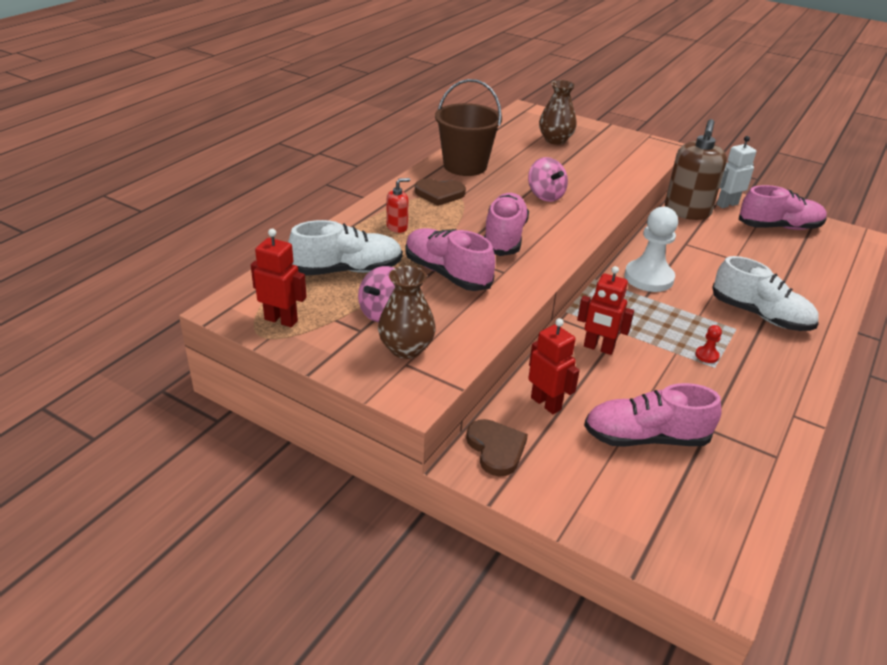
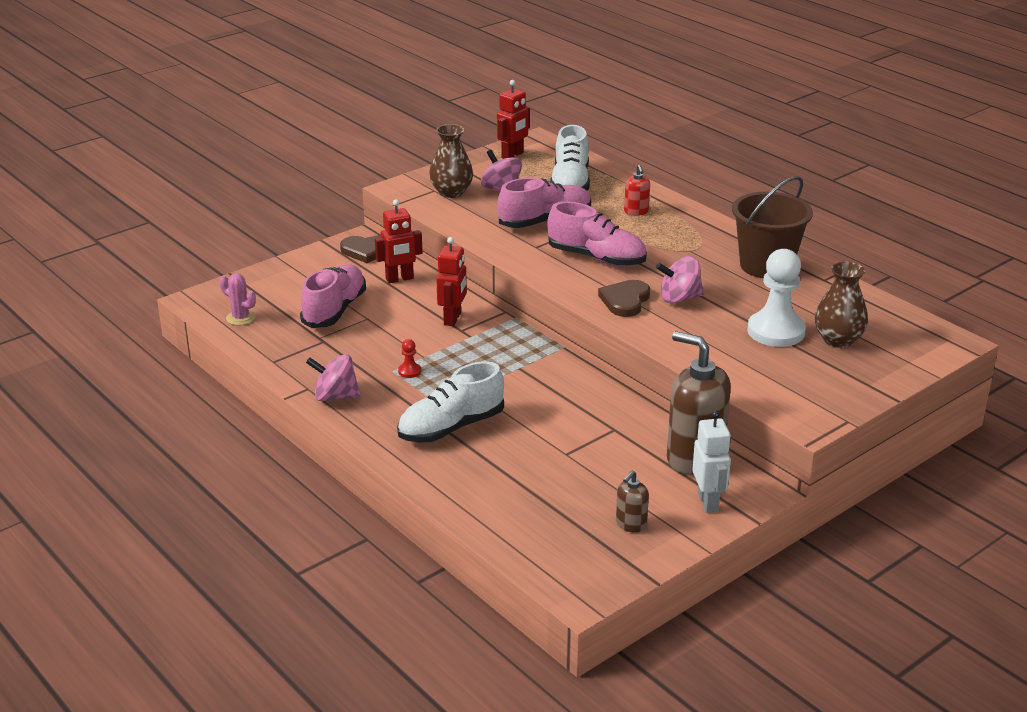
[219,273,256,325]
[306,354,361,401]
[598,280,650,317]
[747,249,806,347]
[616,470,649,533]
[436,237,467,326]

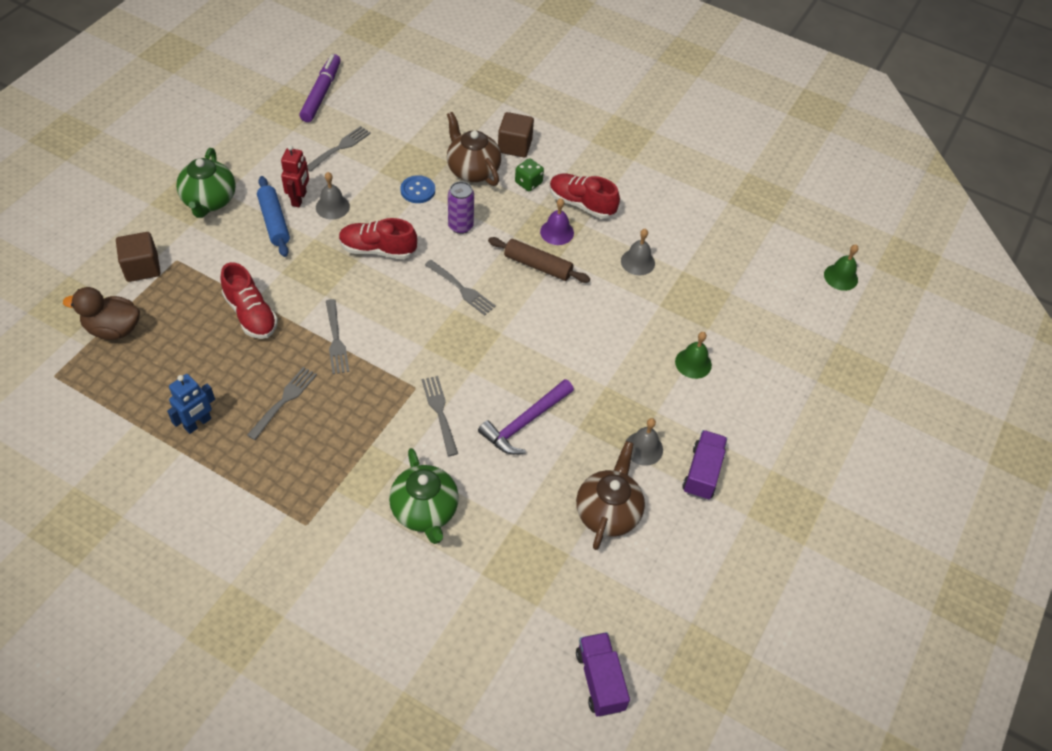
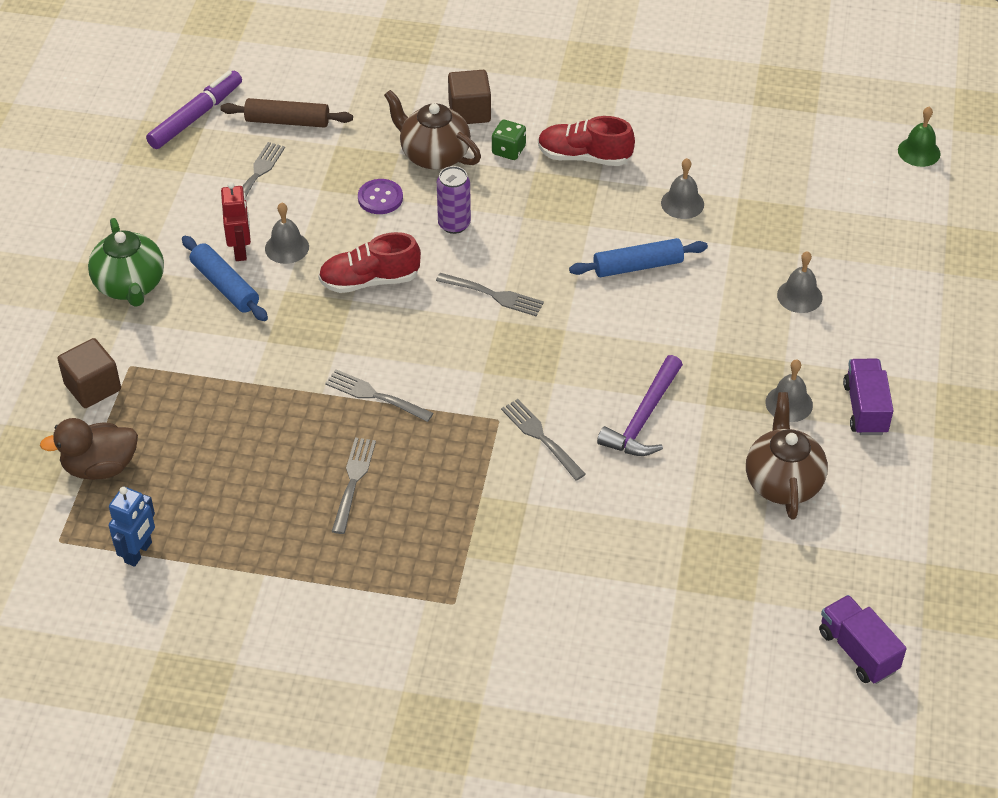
[220,262,278,339] (first image)
[389,448,459,544] (first image)
[540,198,574,245] (first image)
[569,238,708,277]
[109,487,155,567]
[220,98,353,128]
[358,179,403,214]
[777,251,822,313]
[146,71,242,149]
[325,369,433,422]

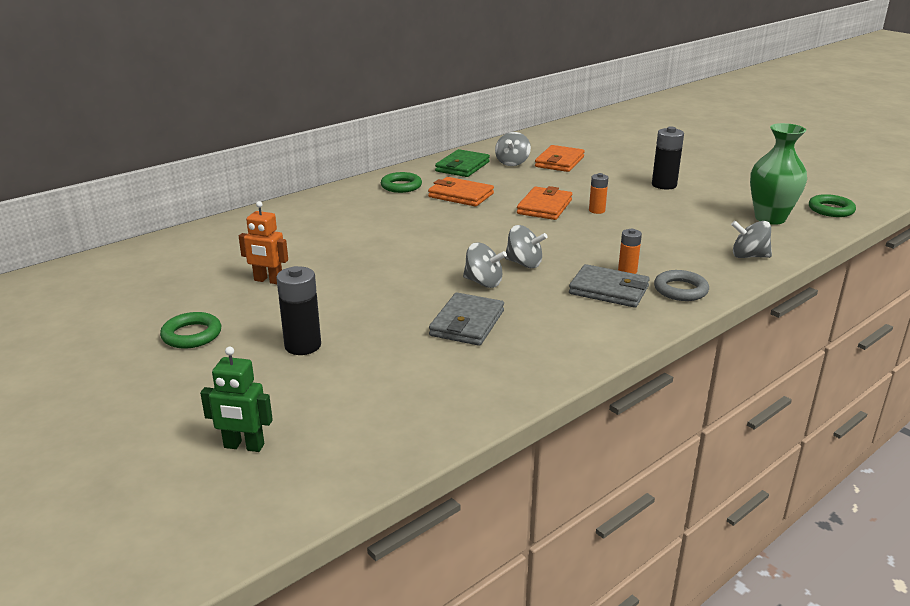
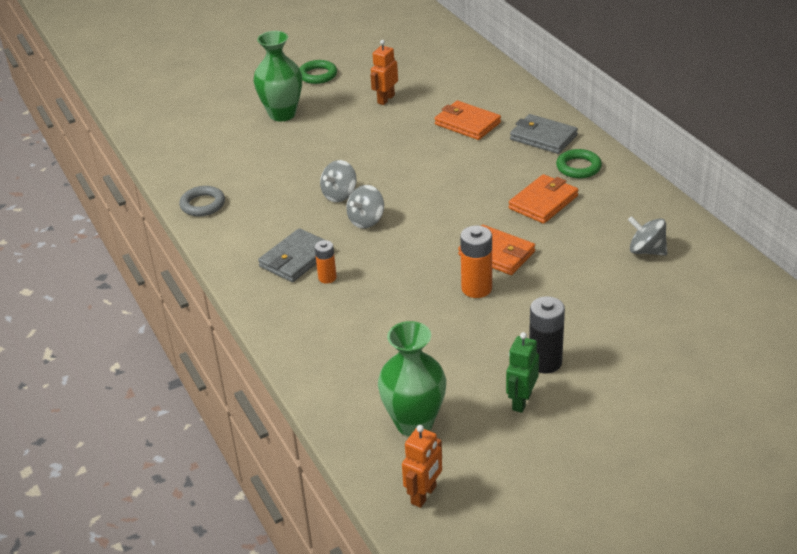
[435,149,490,177] (first image)
[731,221,772,258] (first image)
[506,332,539,413]
[510,114,578,154]
[435,101,501,140]
[179,186,225,216]
[254,31,302,121]
[402,425,442,508]
[460,226,492,298]

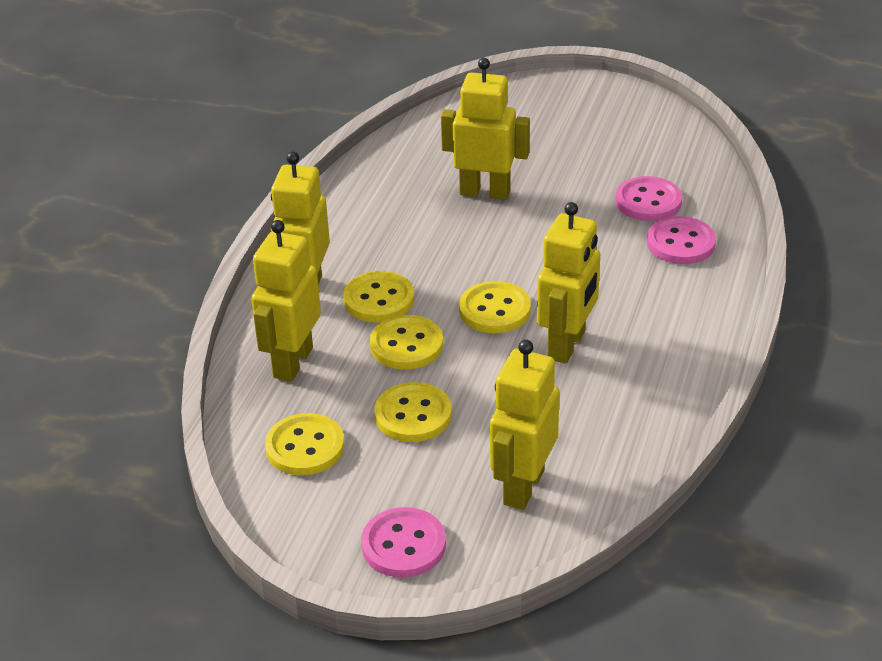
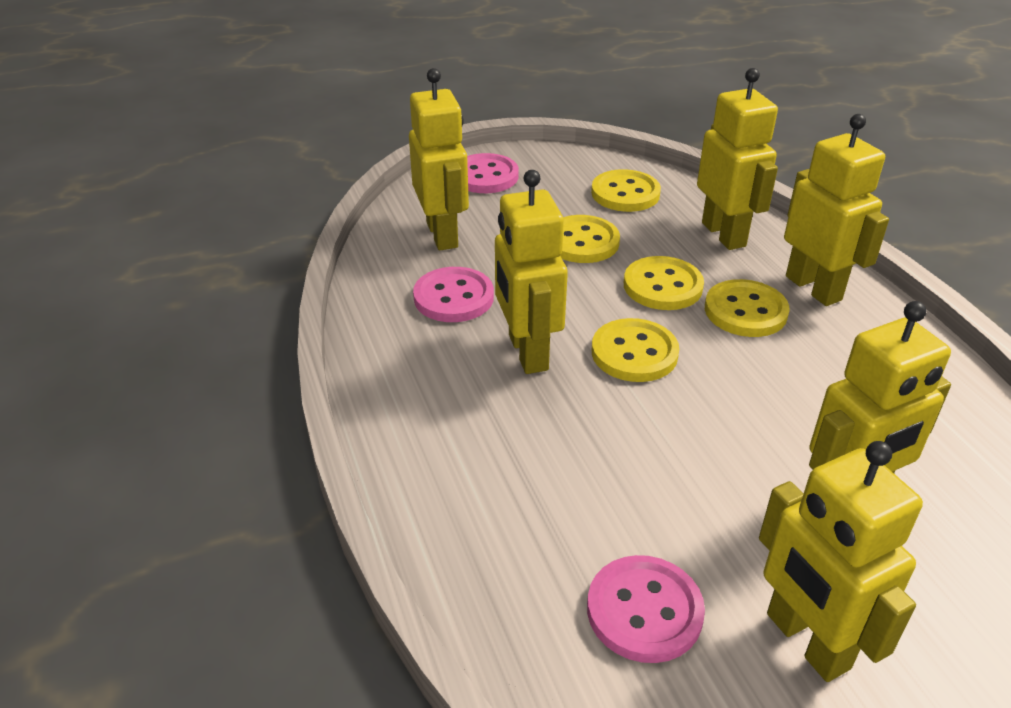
[759,441,923,682]
[413,267,494,322]

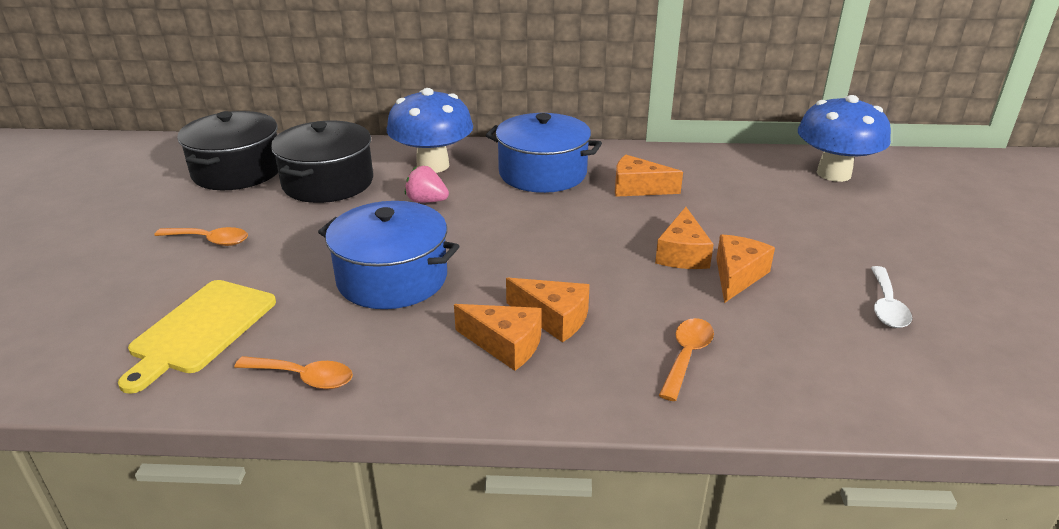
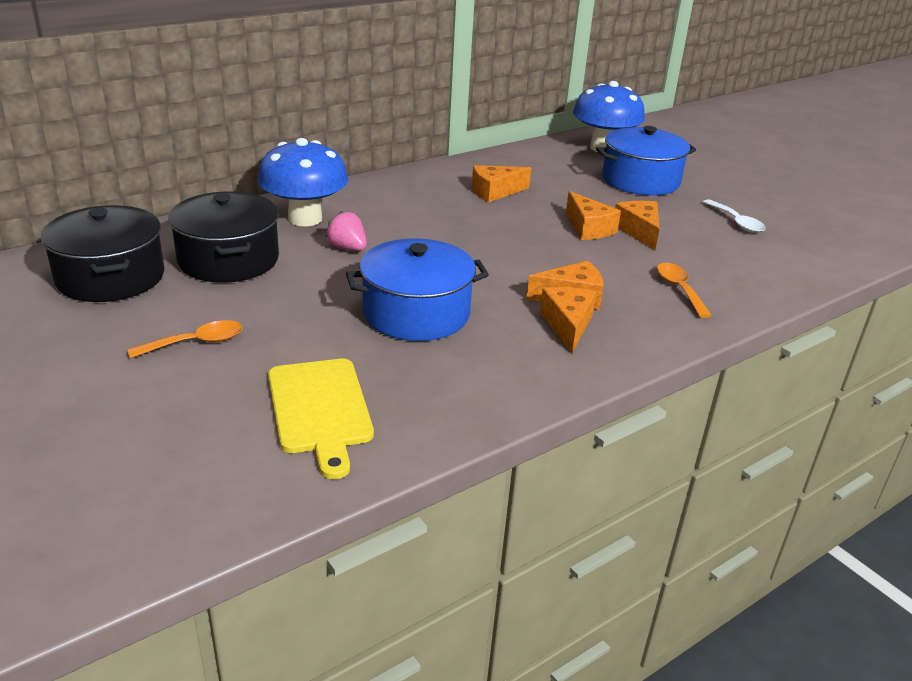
[234,356,353,389] (first image)
[596,126,696,195]
[326,211,367,251]
[540,287,596,353]

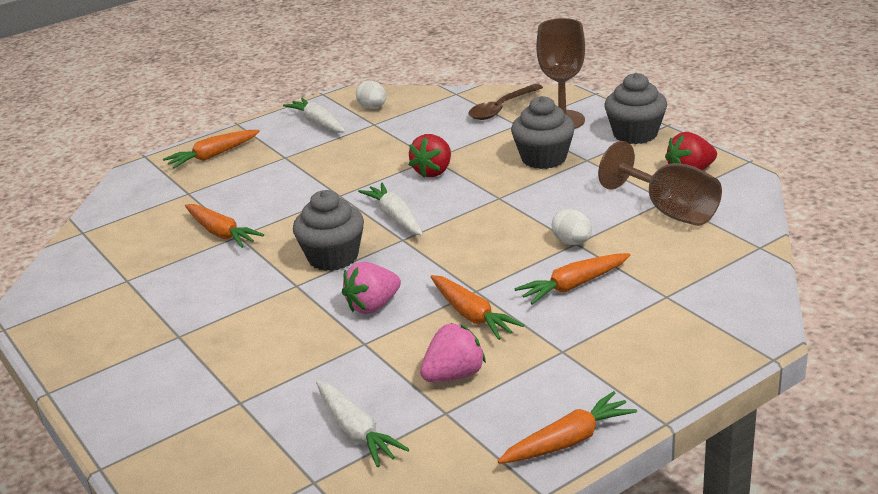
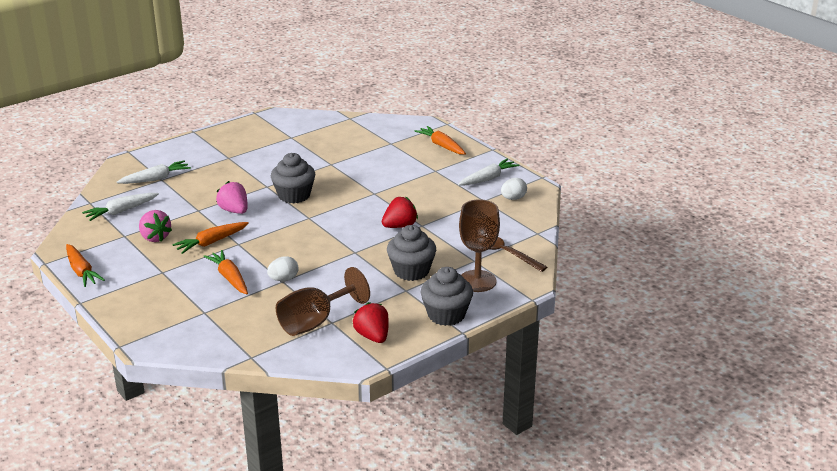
[185,204,264,248] (first image)
[117,160,191,184]
[382,197,418,228]

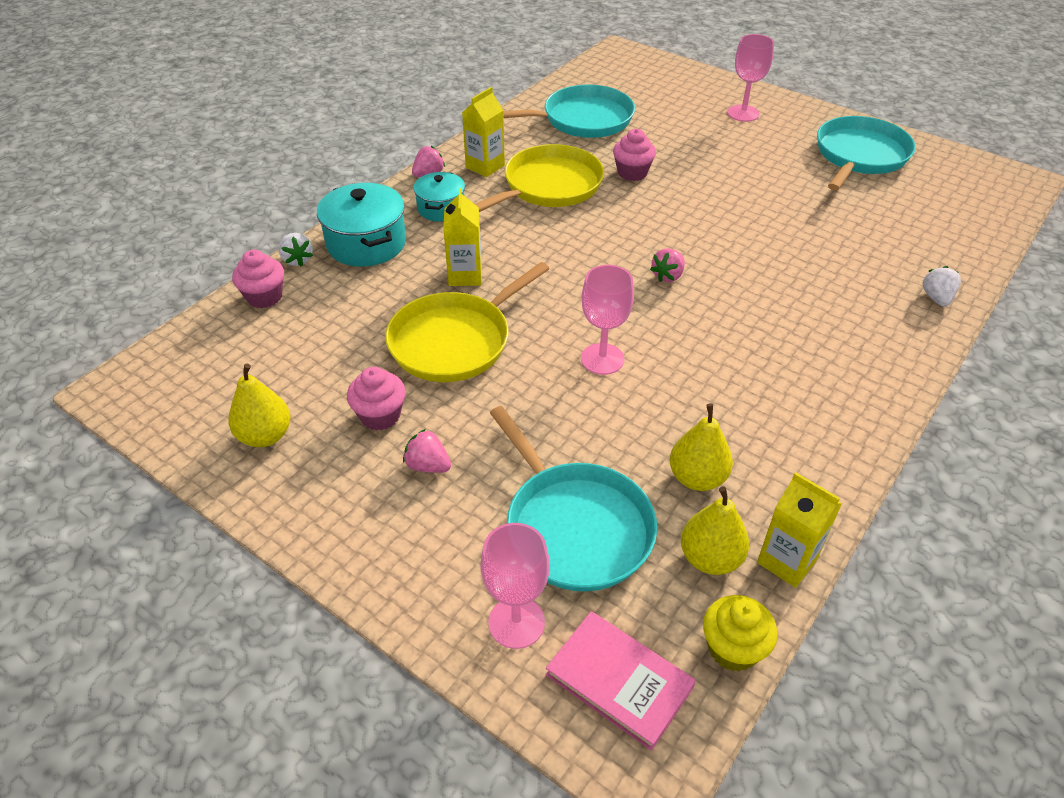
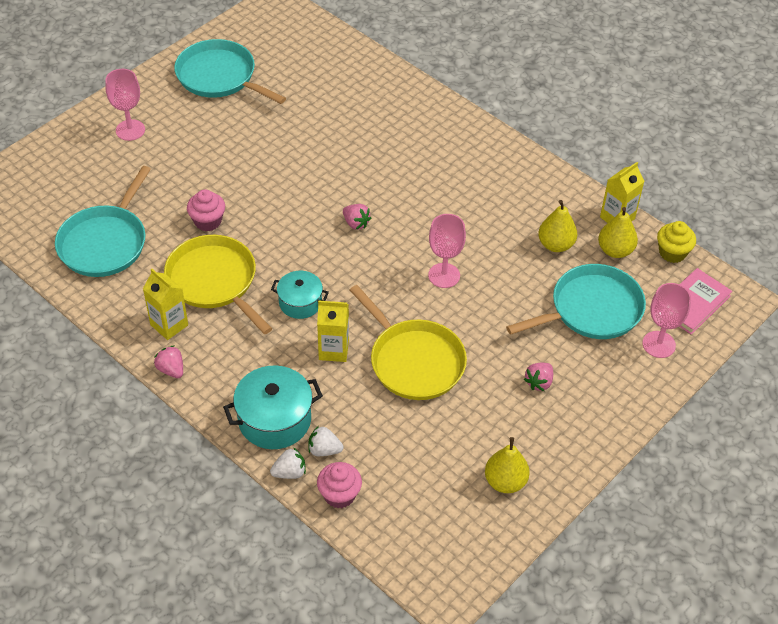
[347,367,406,431] (first image)
[271,271,329,319]
[308,426,344,456]
[55,166,151,277]

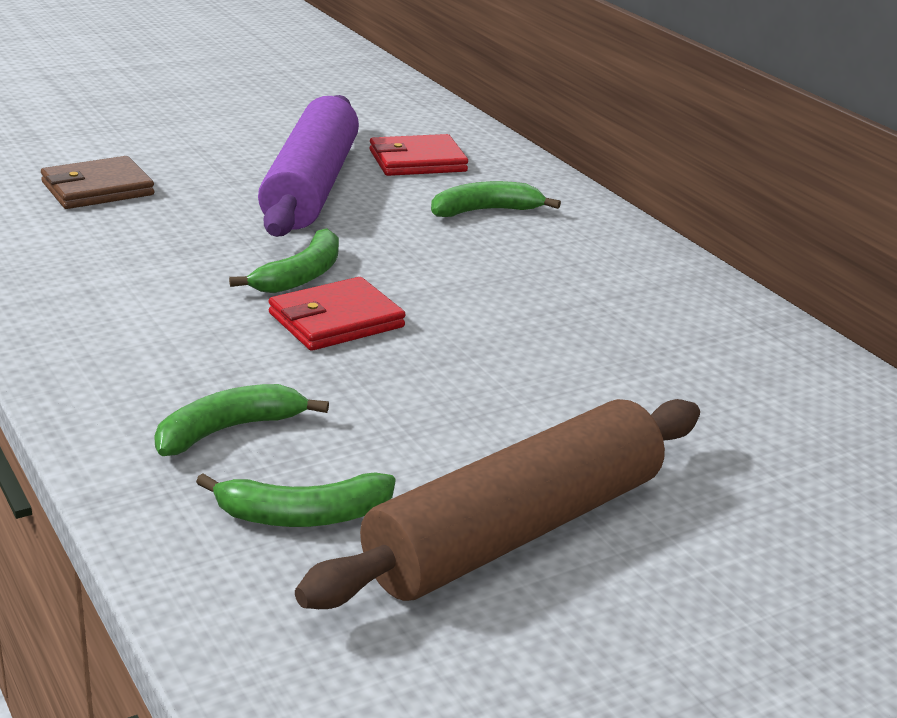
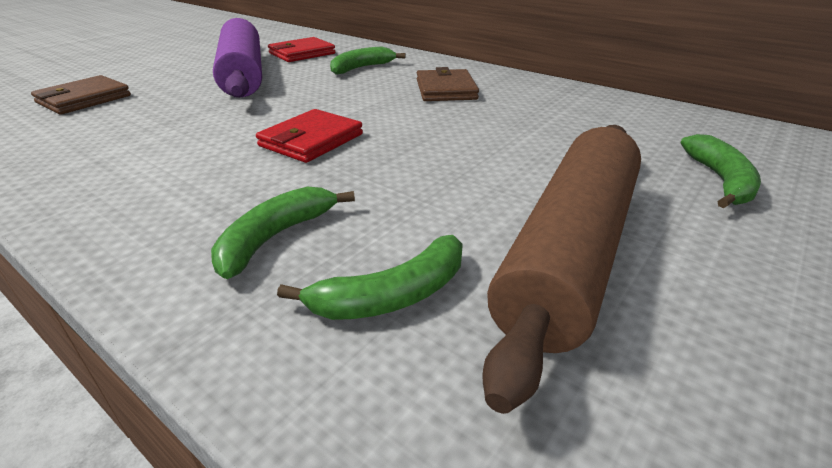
[417,67,479,101]
[681,134,761,208]

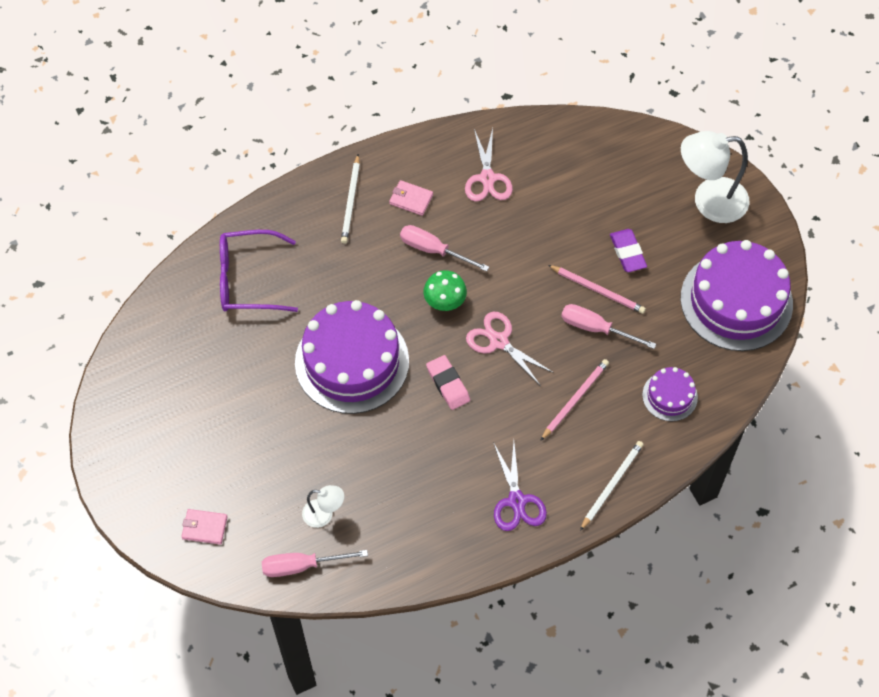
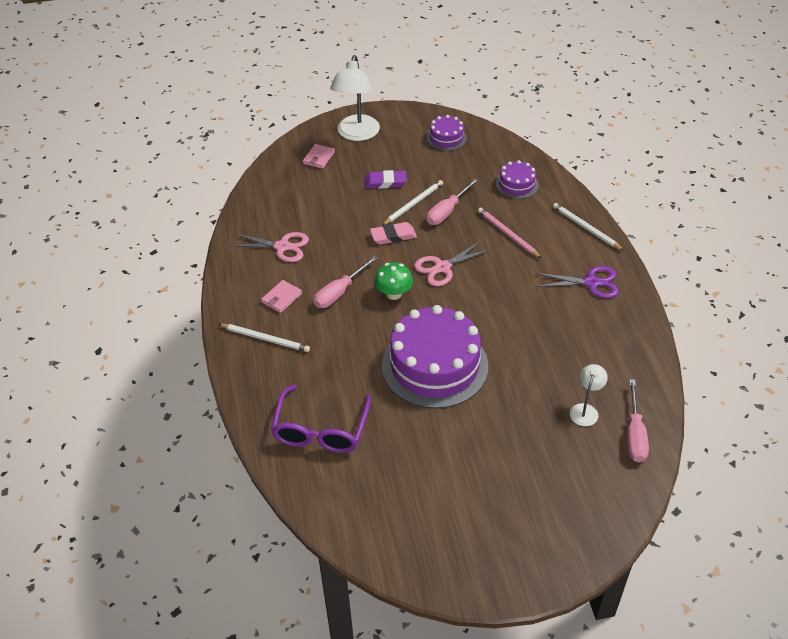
[303,144,335,169]
[370,222,417,245]
[382,180,443,225]
[426,115,467,151]

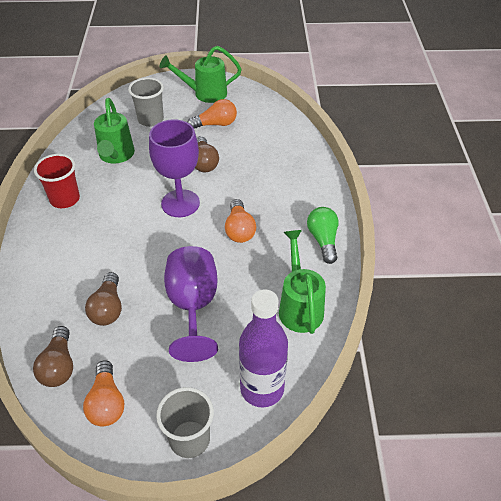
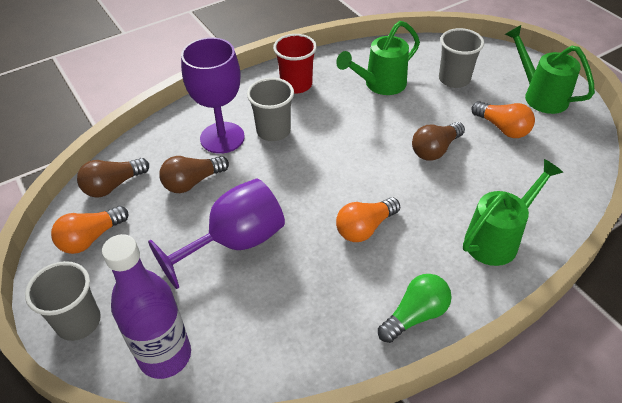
[247,78,294,141]
[181,37,245,154]
[463,159,563,266]

